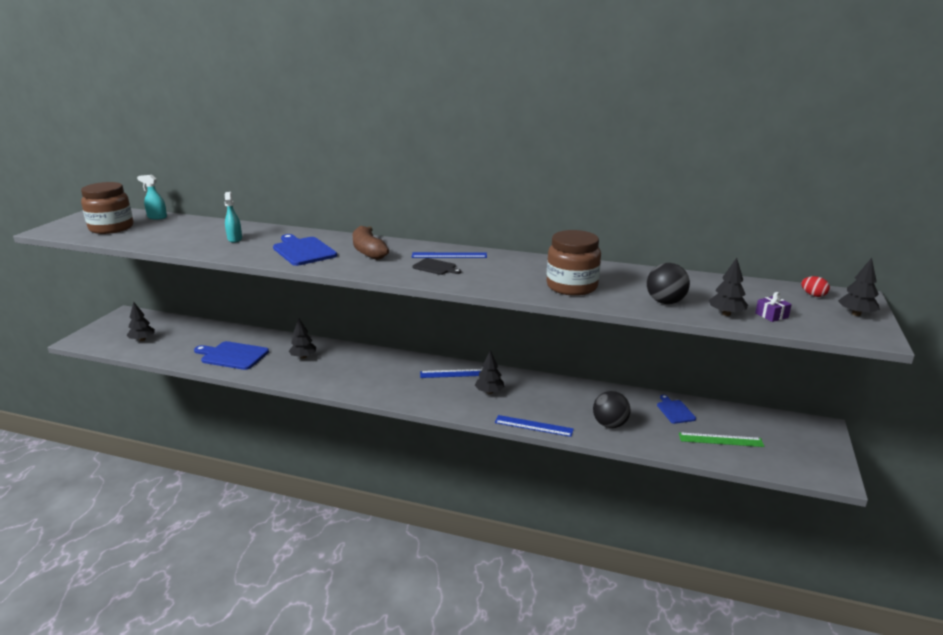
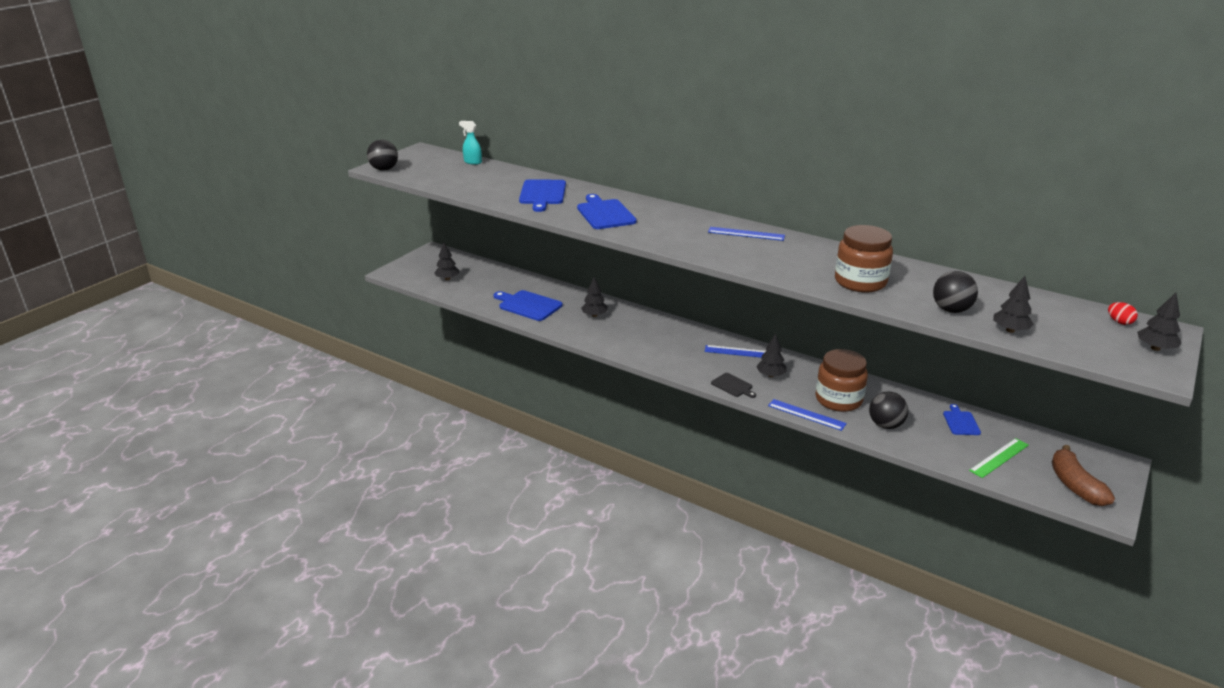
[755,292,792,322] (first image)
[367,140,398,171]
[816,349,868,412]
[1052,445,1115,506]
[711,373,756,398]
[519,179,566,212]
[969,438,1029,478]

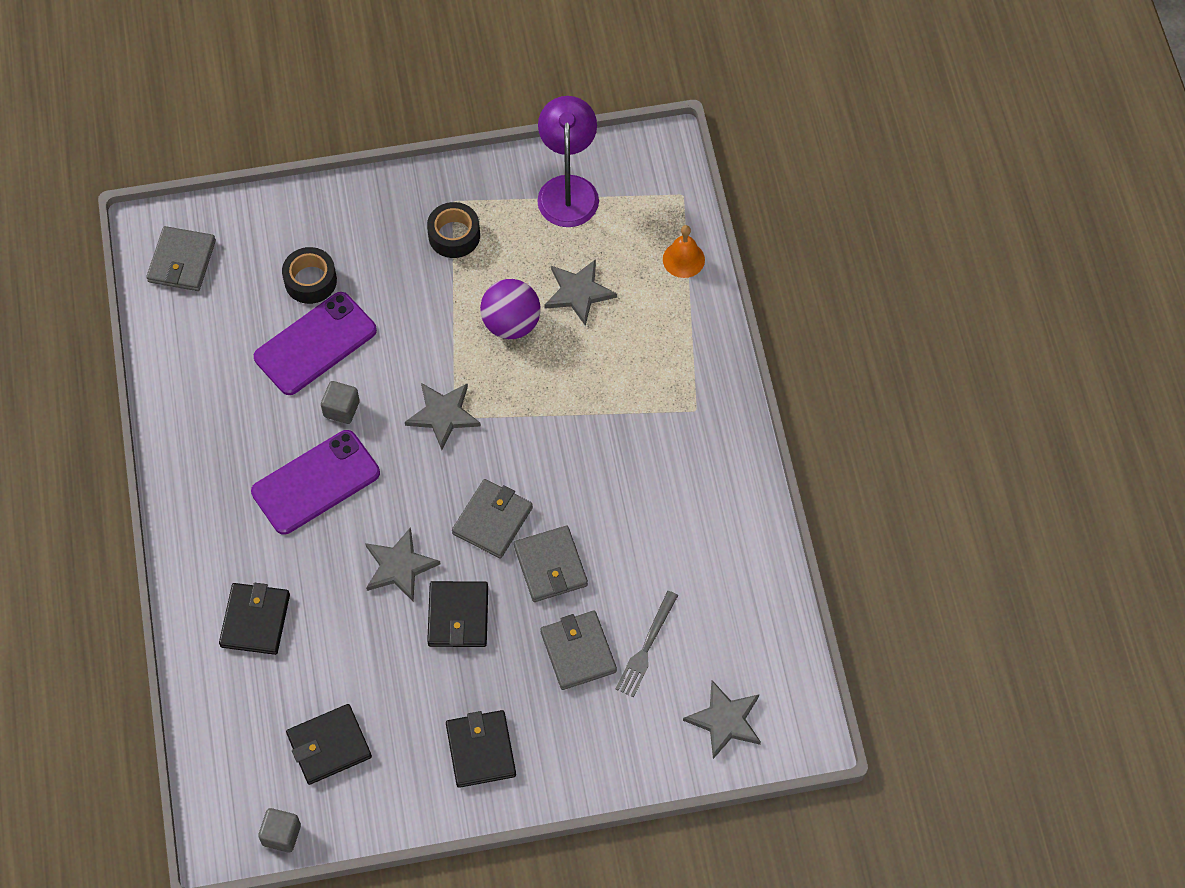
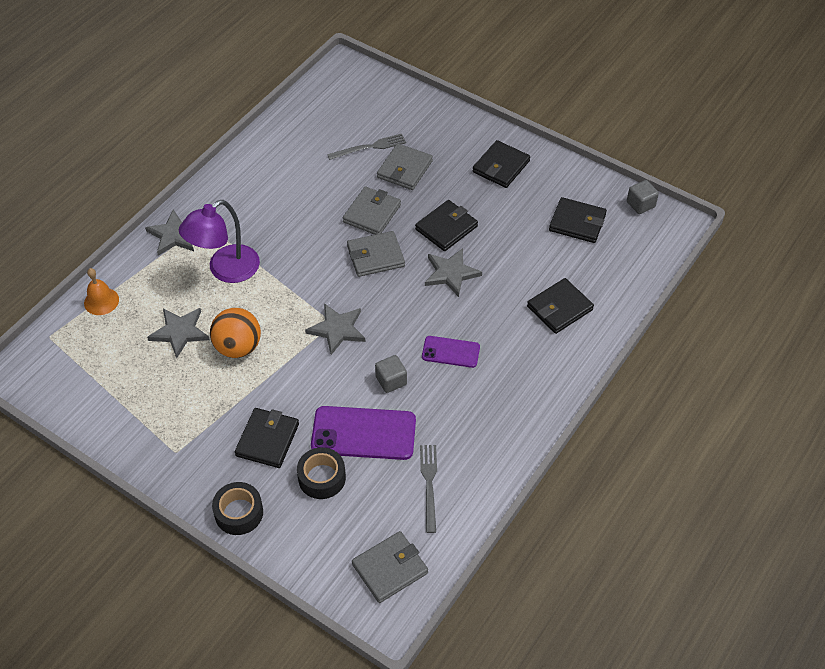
[235,408,299,468]
[420,445,437,533]
[212,482,263,535]
[179,200,260,283]
[145,209,194,256]
[210,308,261,358]
[422,336,480,368]

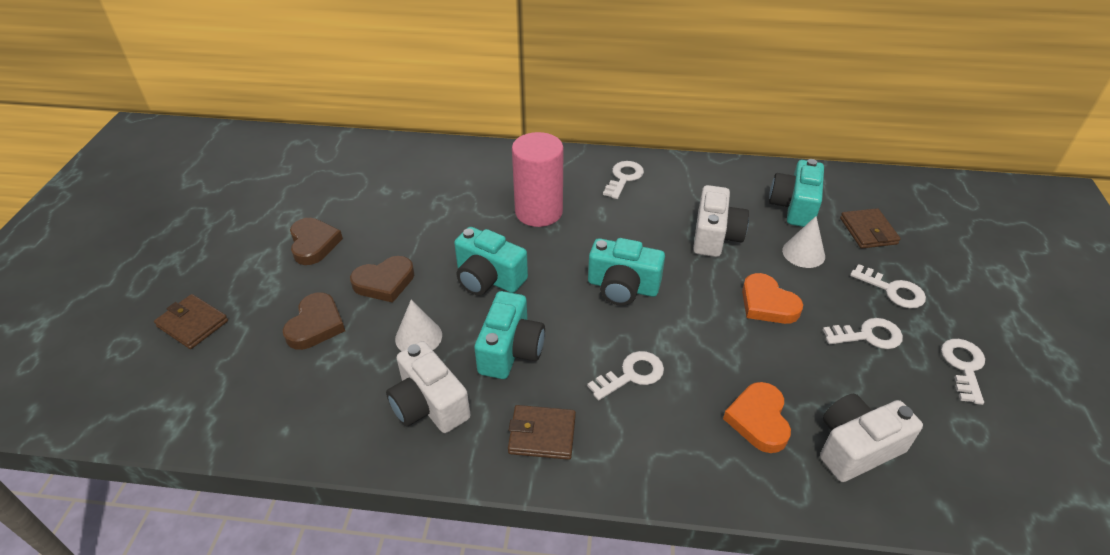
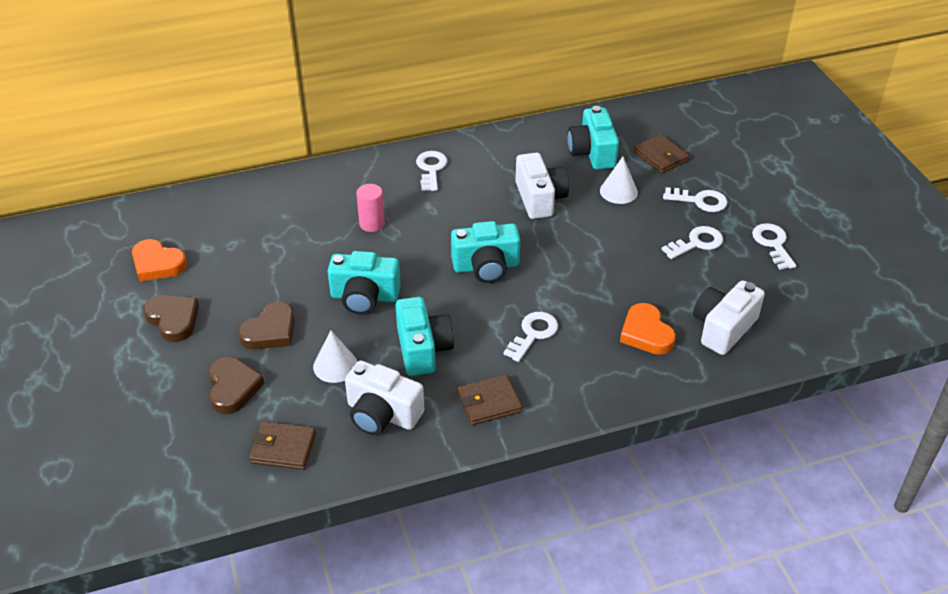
[249,421,316,470]
[132,239,187,282]
[356,184,385,232]

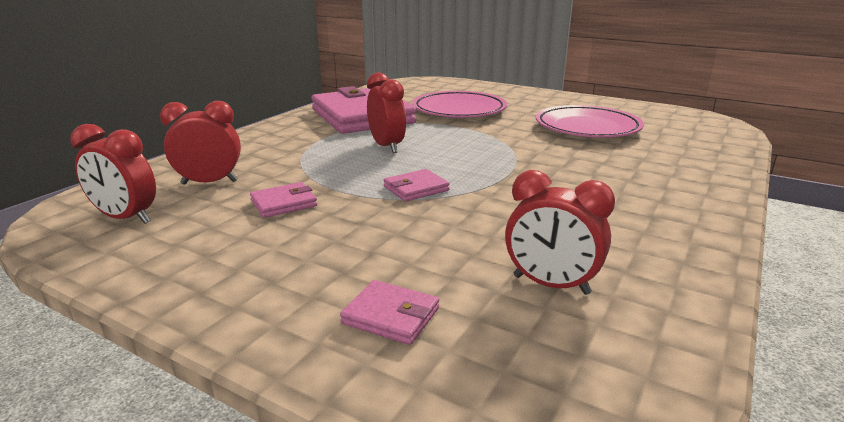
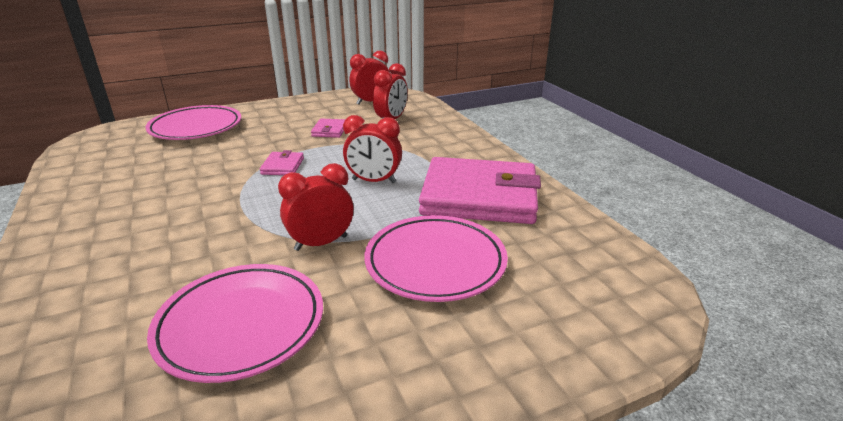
[278,163,353,251]
[145,105,242,140]

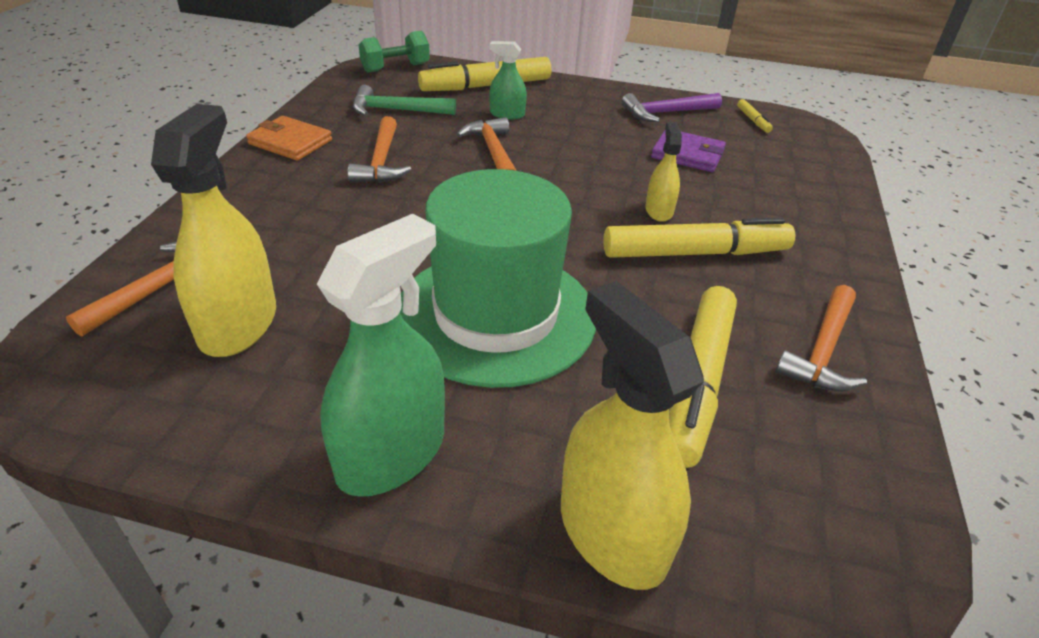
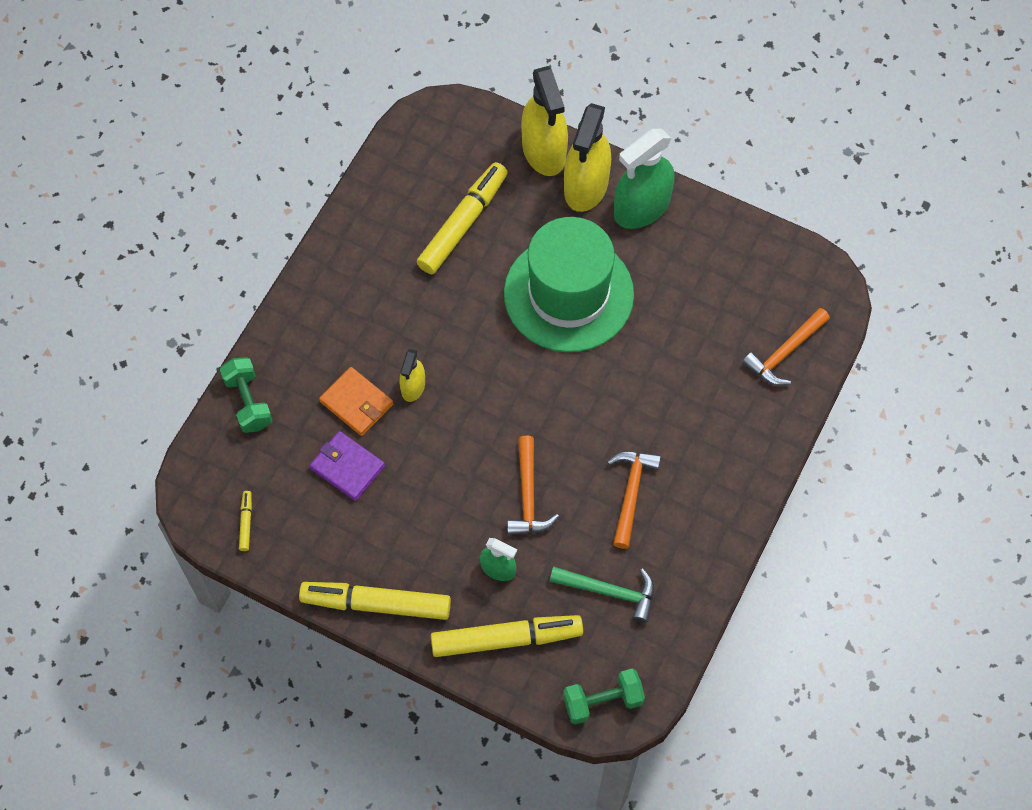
[621,93,722,122] (first image)
[775,285,867,392] (first image)
[220,357,273,433]
[564,103,611,212]
[319,367,393,436]
[299,582,451,620]

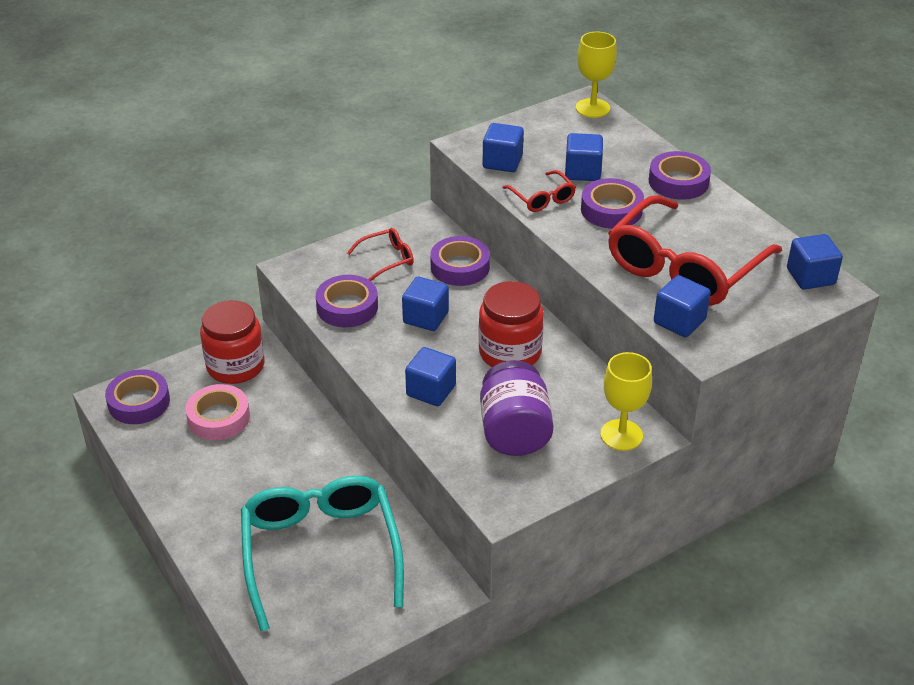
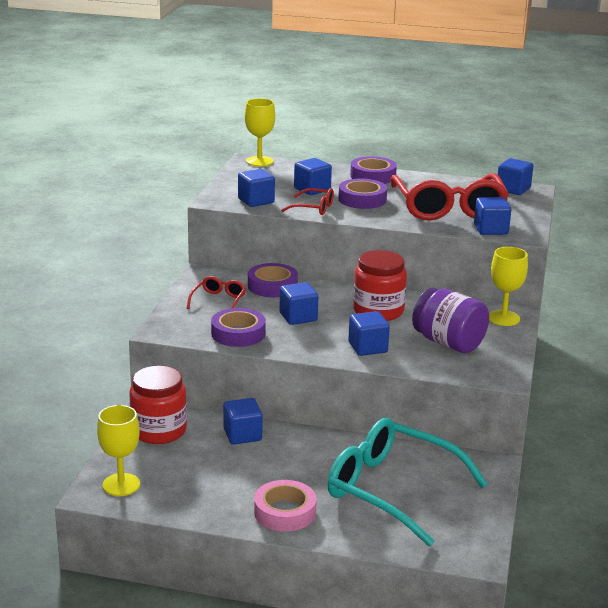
[223,398,263,445]
[254,480,317,532]
[97,405,140,496]

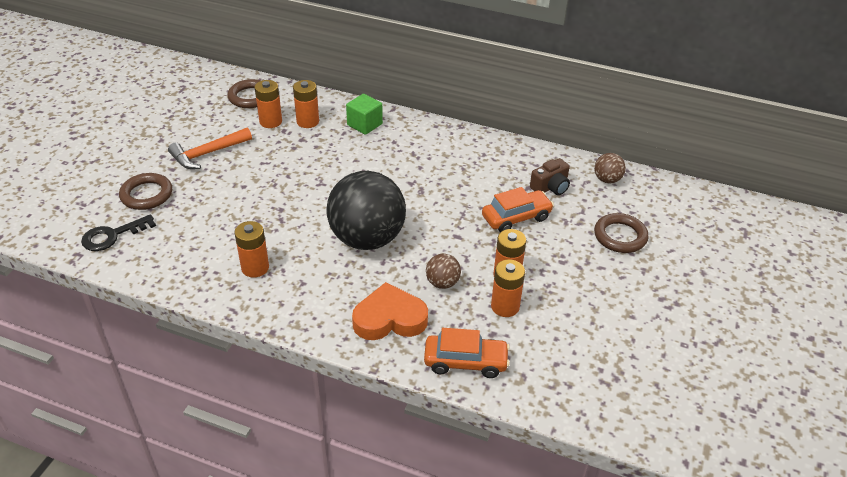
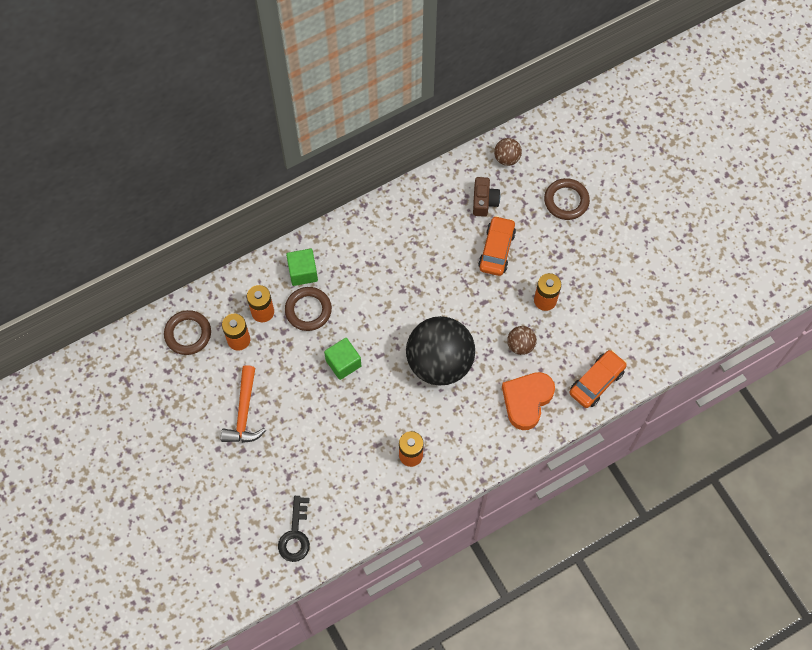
[491,259,525,317] (first image)
[324,338,361,380]
[285,287,332,331]

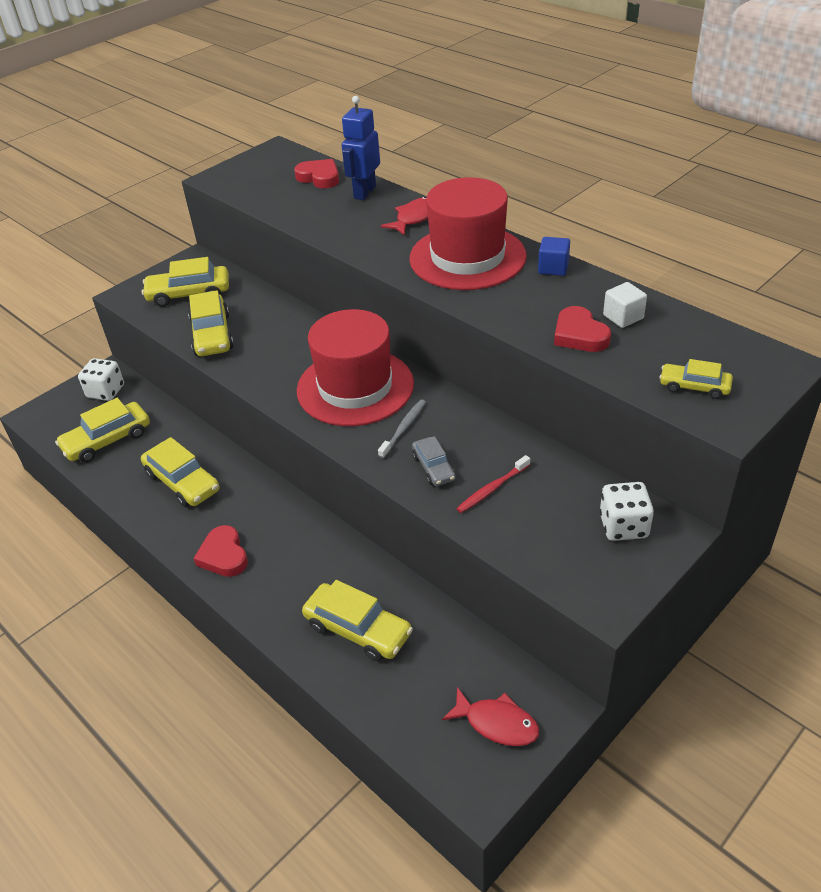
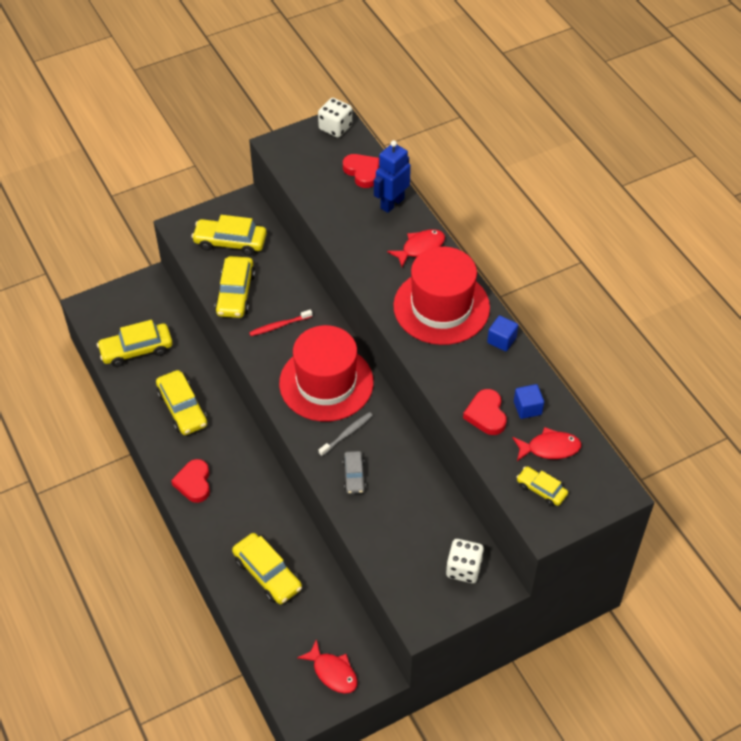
[513,427,581,461]
[318,98,352,138]
[249,310,312,336]
[514,384,544,419]

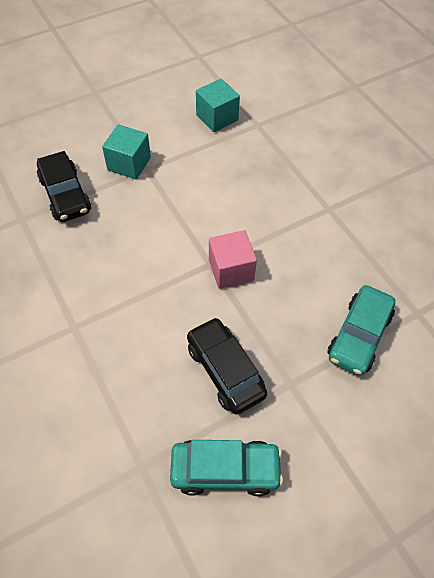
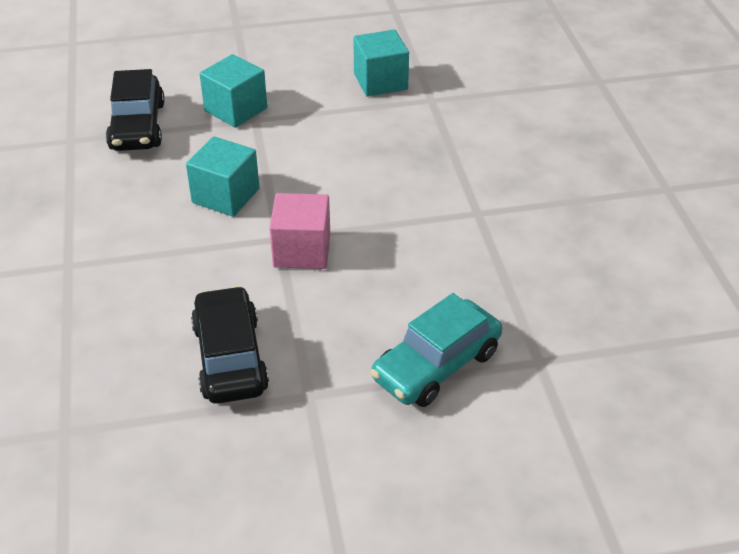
[170,440,283,496] (first image)
[186,136,259,217]

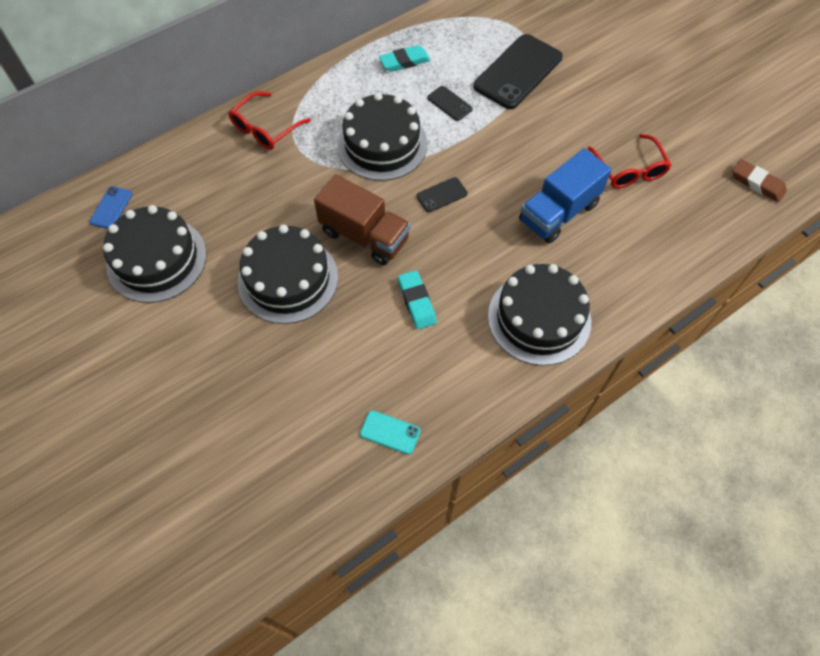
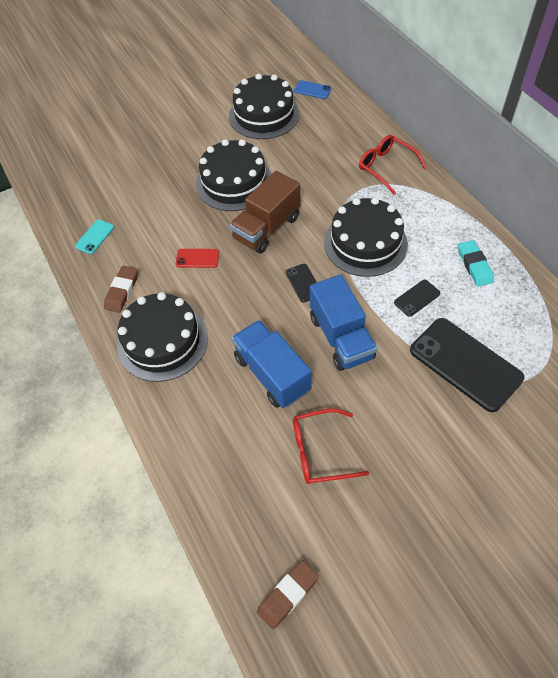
[104,266,138,313]
[310,274,377,371]
[176,249,219,268]

